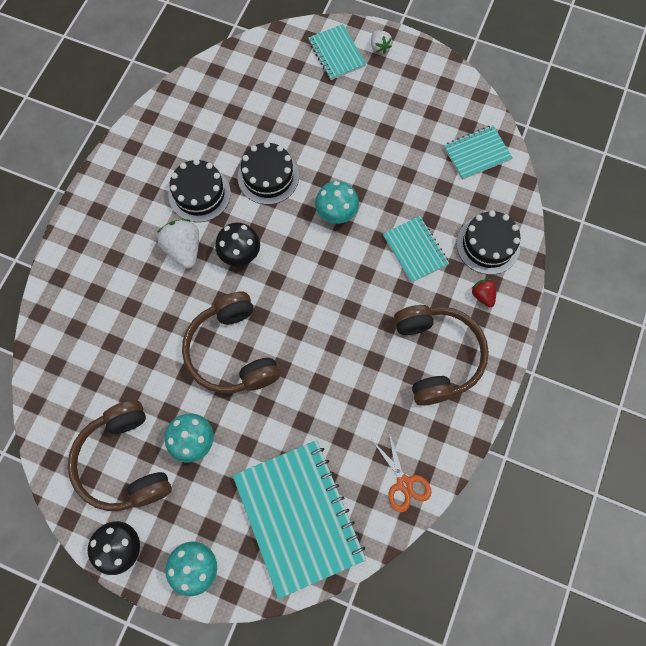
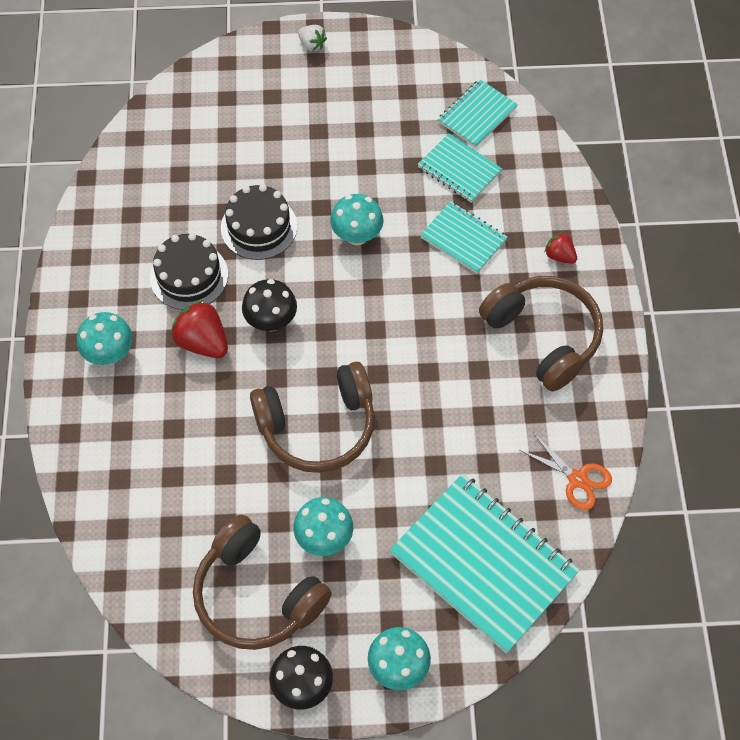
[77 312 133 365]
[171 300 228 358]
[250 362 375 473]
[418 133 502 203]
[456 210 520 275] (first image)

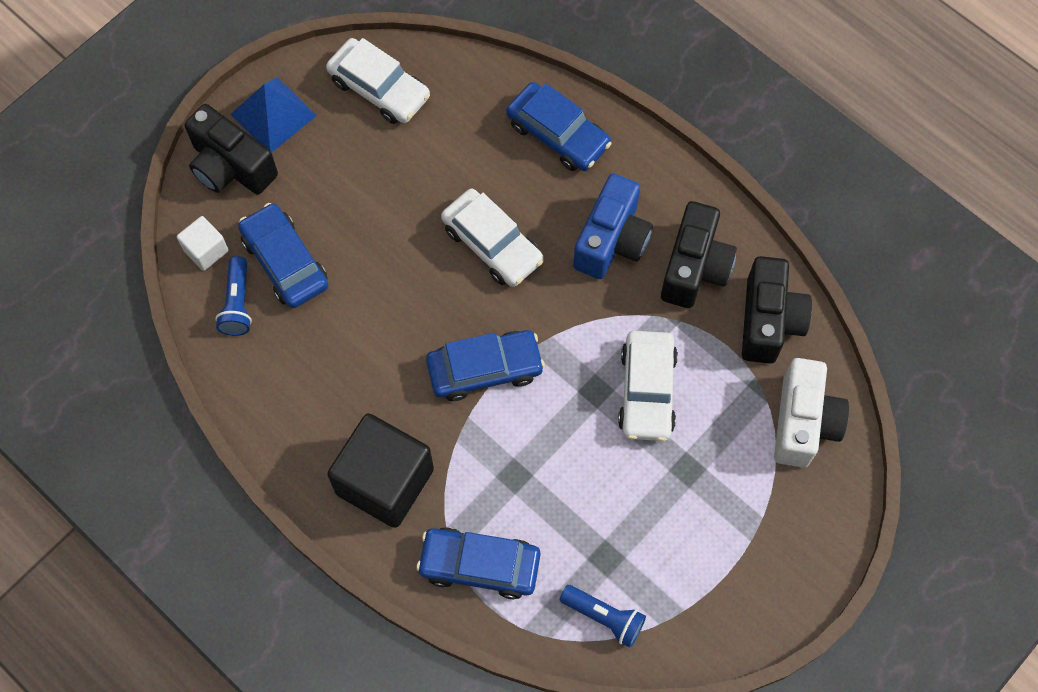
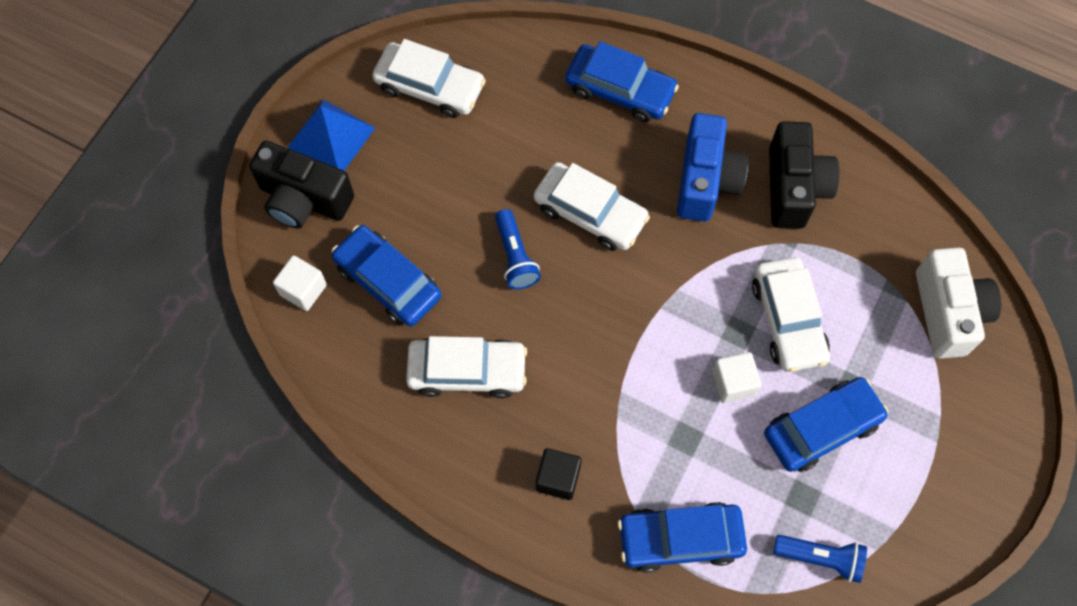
[406 336 527 399]
[495 209 541 289]
[536 448 582 500]
[712 352 762 403]
[764 377 889 472]
[742 256 812 364] (first image)

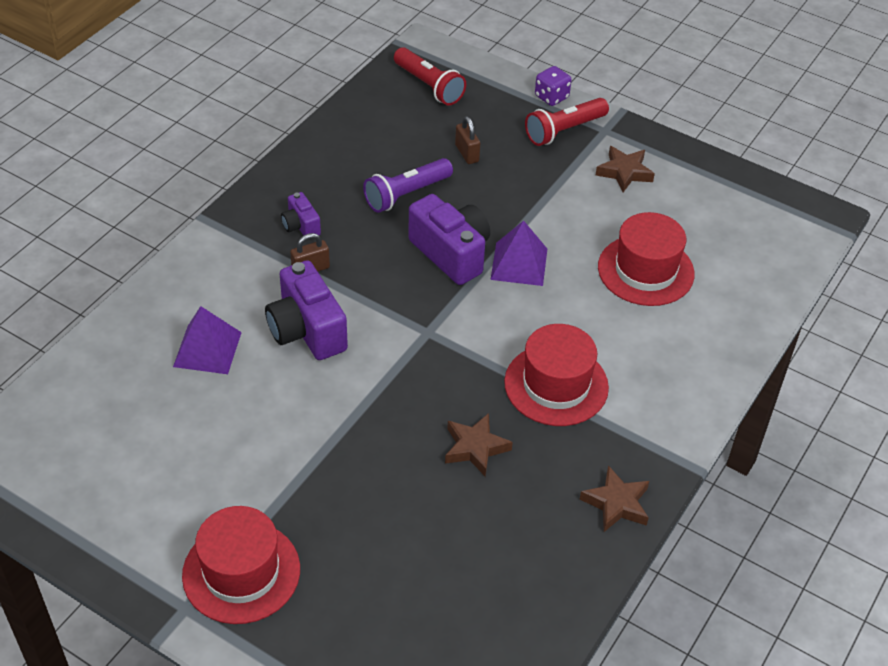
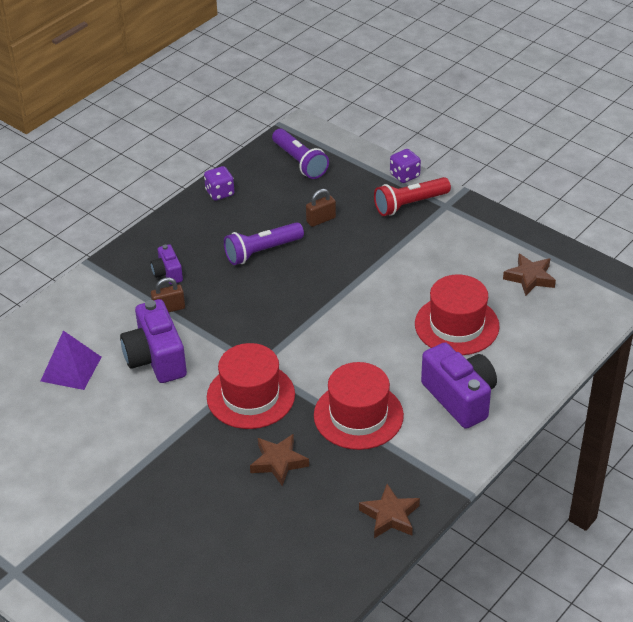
[204 166 234 201]
[207 343 295 429]
[272 129 329 179]
[306 189 336 227]
[421 342 497 429]
[503 254 556 296]
[490 221 547 286] (first image)

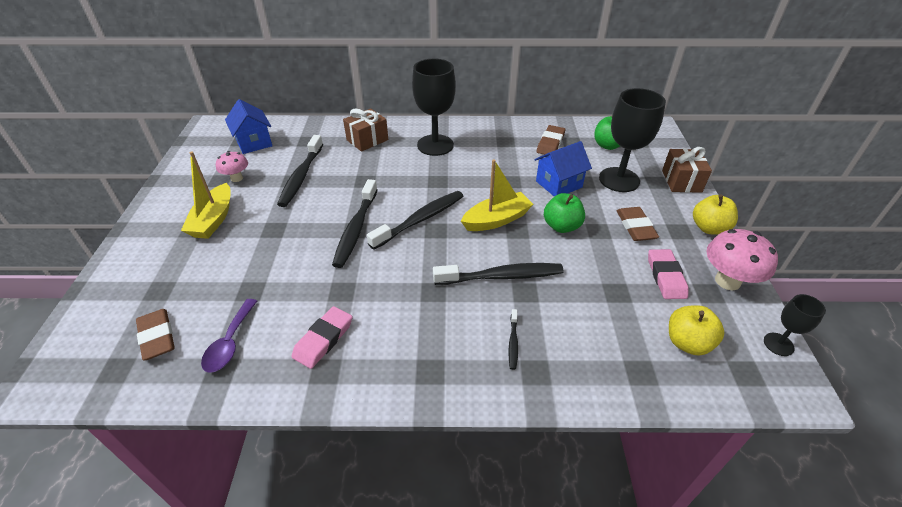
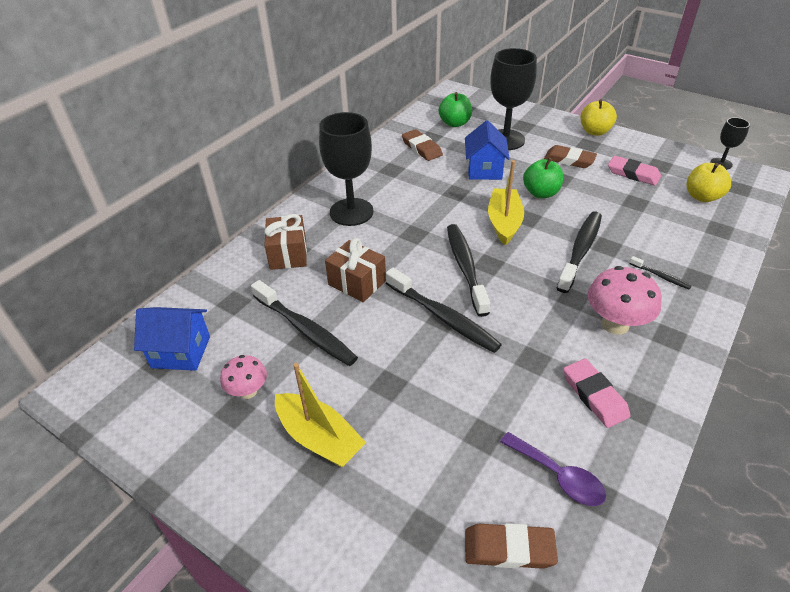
[325 238 386 302]
[587 266 662 335]

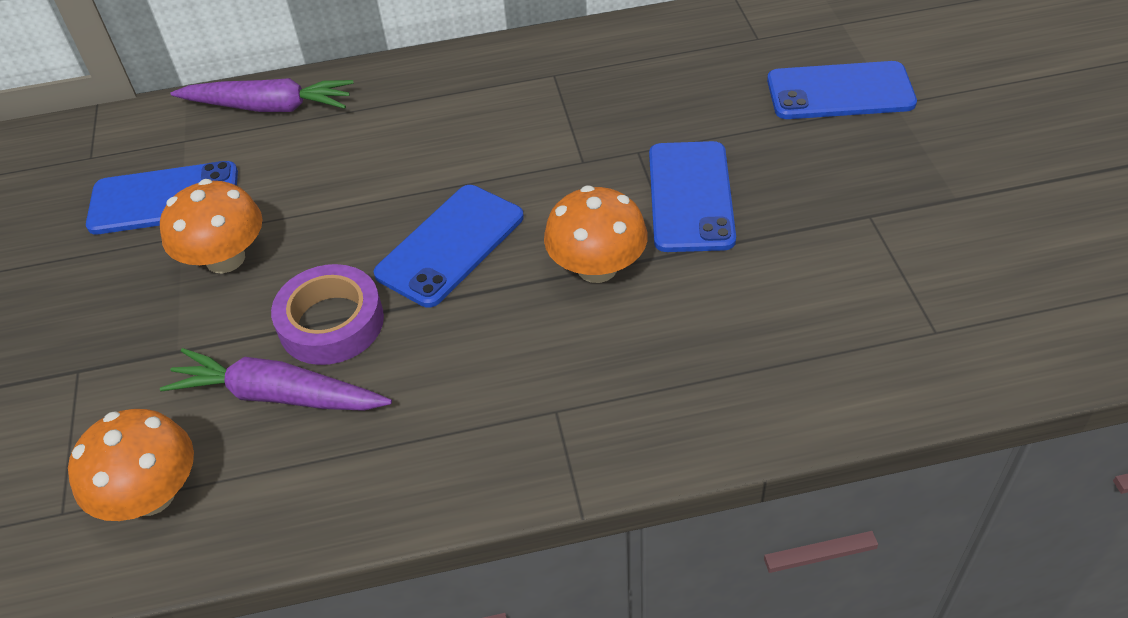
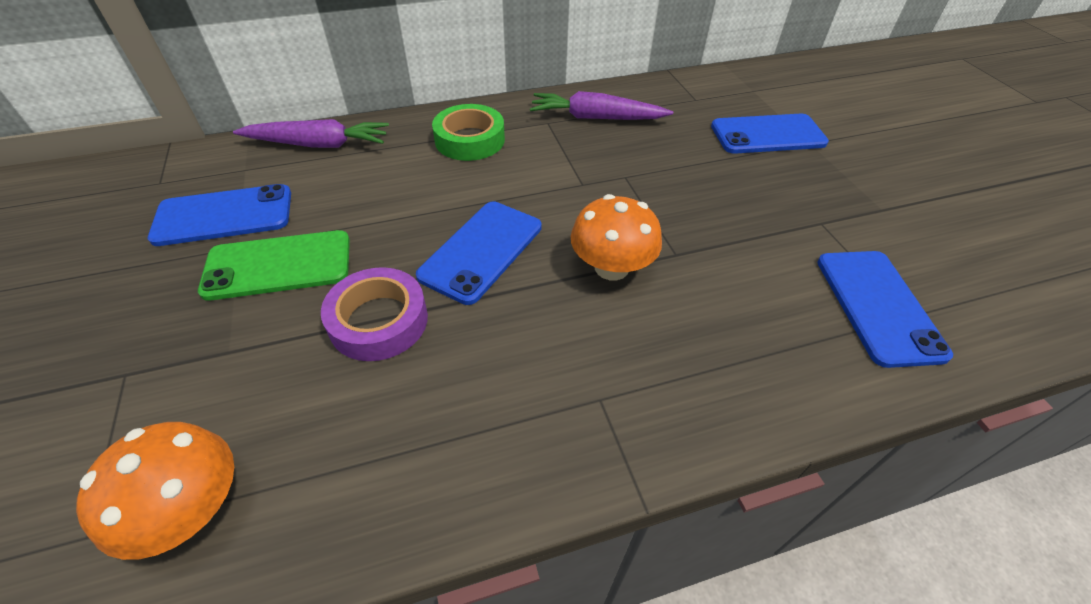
[198 230 350 301]
[432 104 505 161]
[530 91 673 120]
[817 251 953 368]

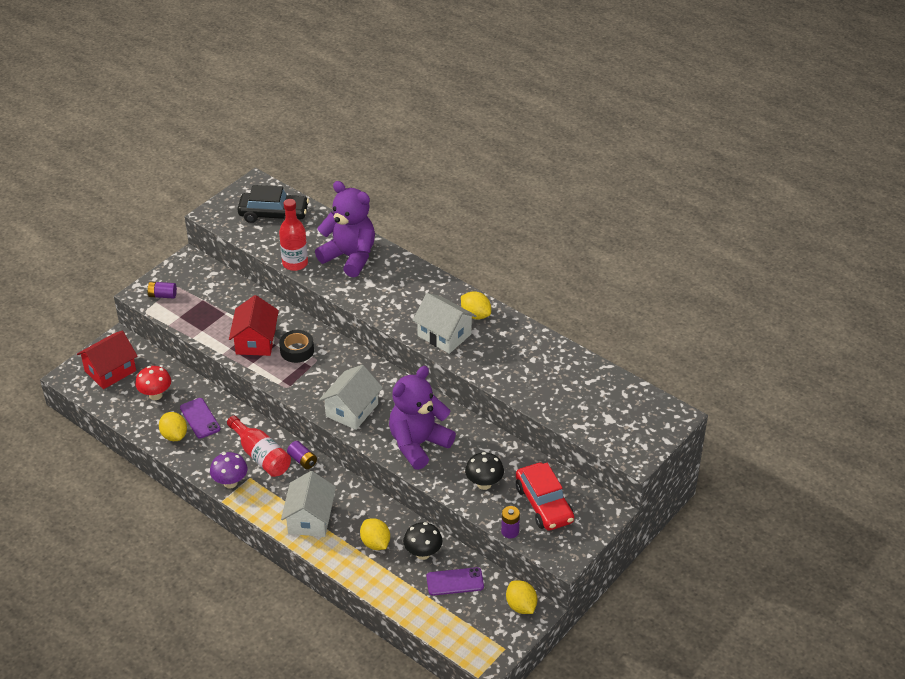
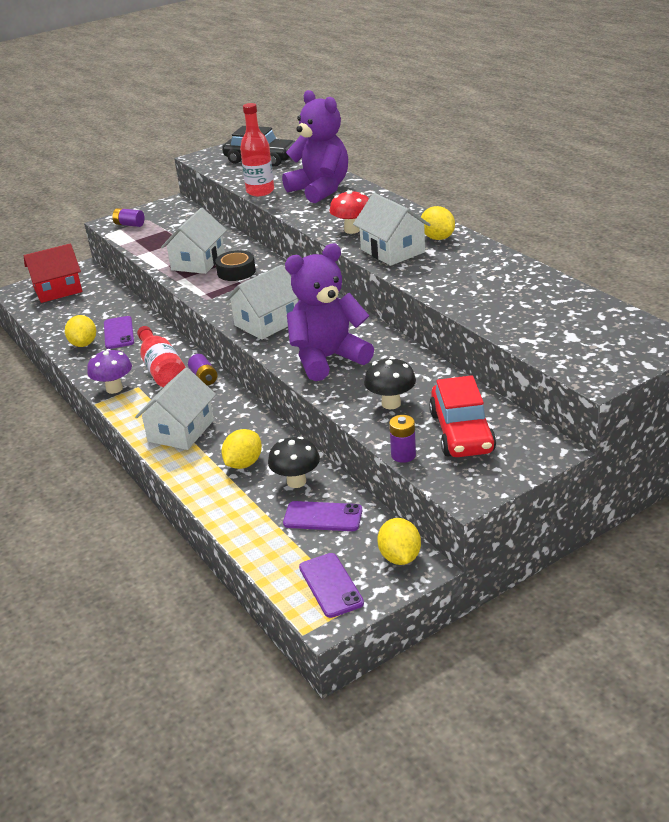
[161 208 227 274]
[222 429 262 469]
[299 553 364 618]
[329 190 369 234]

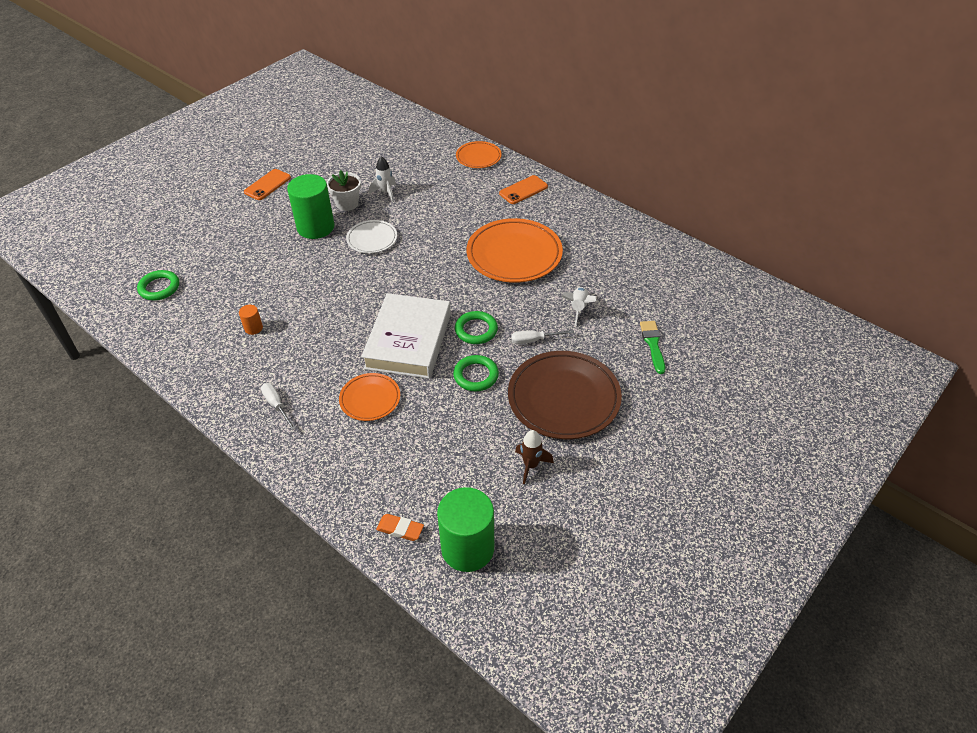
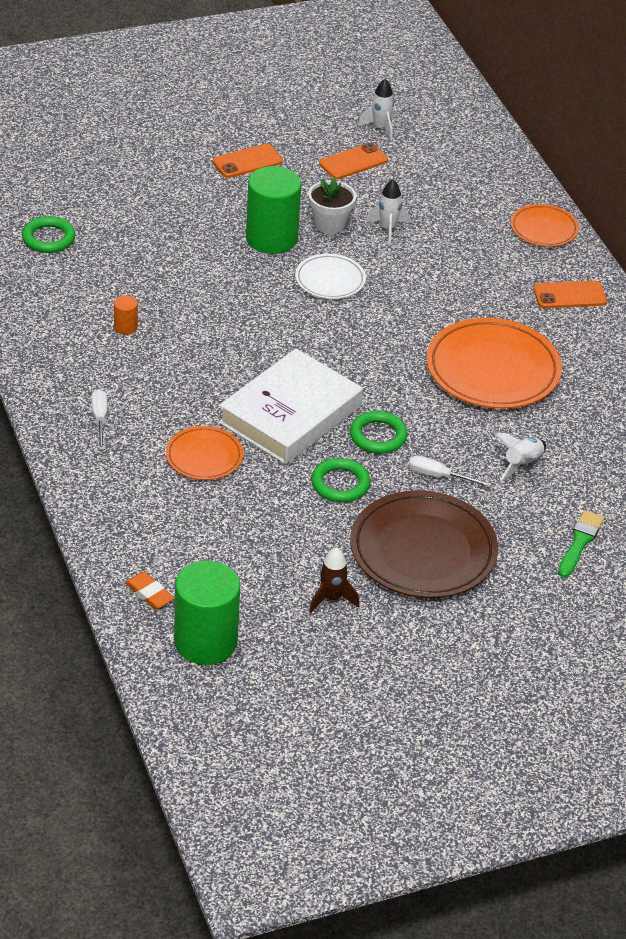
[319 143 388 179]
[358 79 394 141]

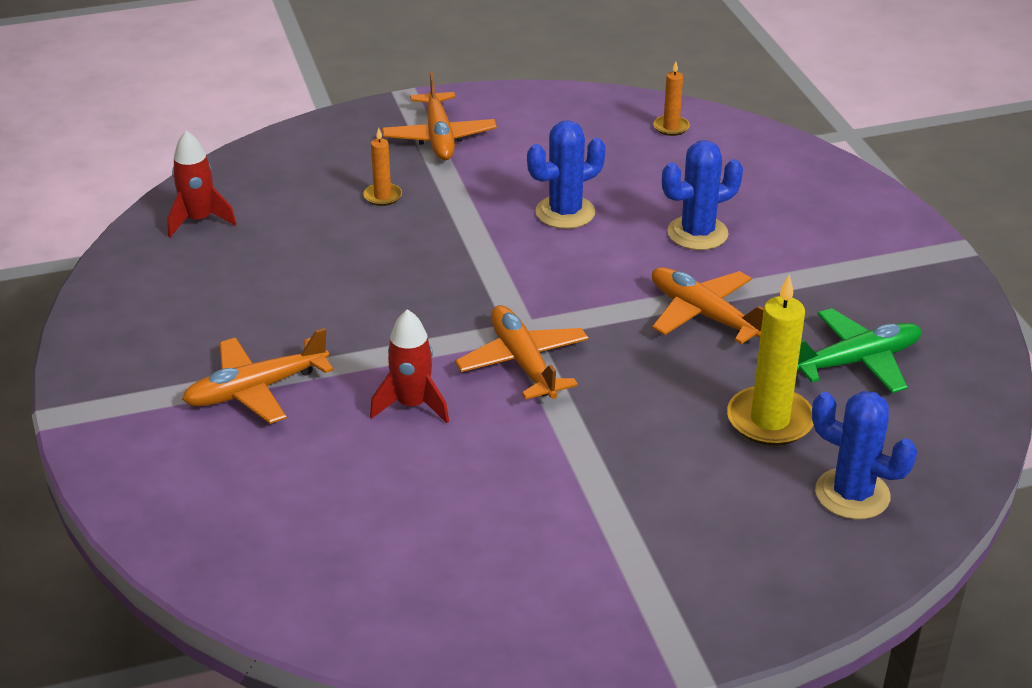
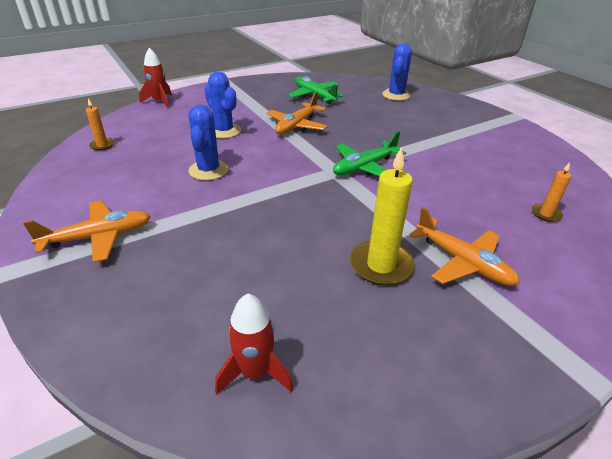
[139 48 172 108]
[188 104 228 181]
[333 131 406 176]
[350 147 415 285]
[532 162 572 222]

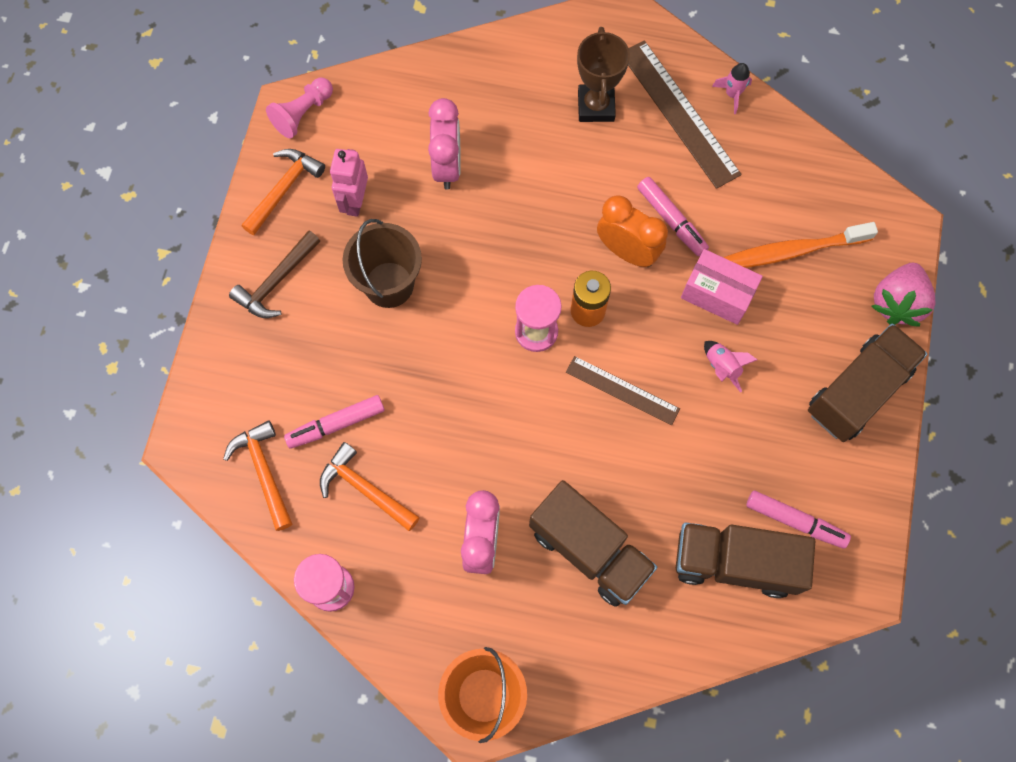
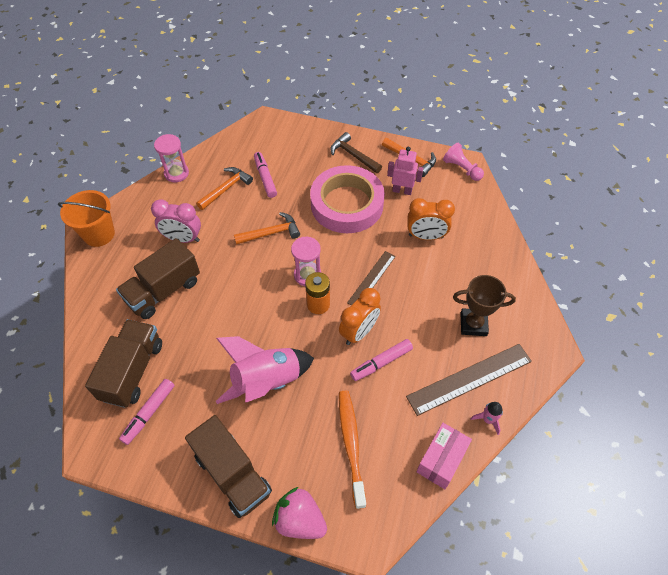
[216 336 314 404]
[234 212 300 245]
[310 165 385 233]
[347 251 396 305]
[407 198 455 240]
[417 423 472 489]

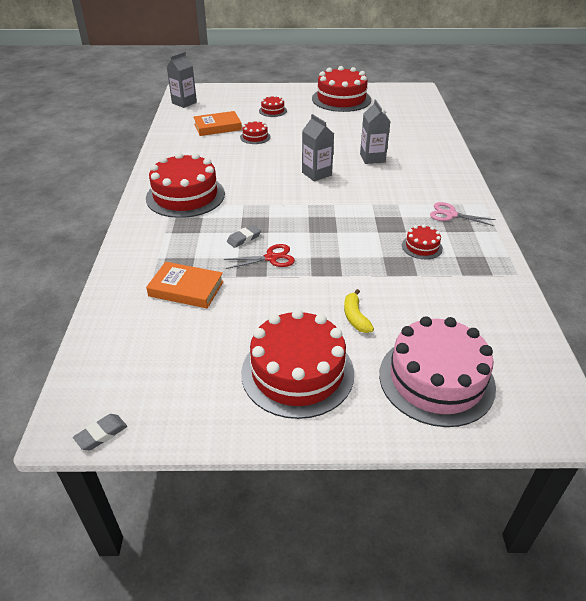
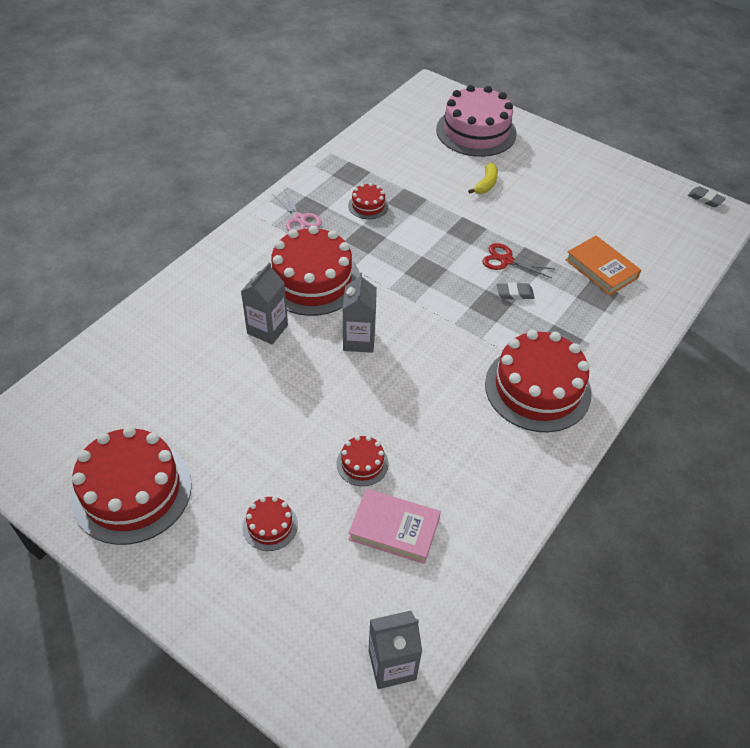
[271 225 360 316]
[349 489 441 564]
[688 186 726 207]

